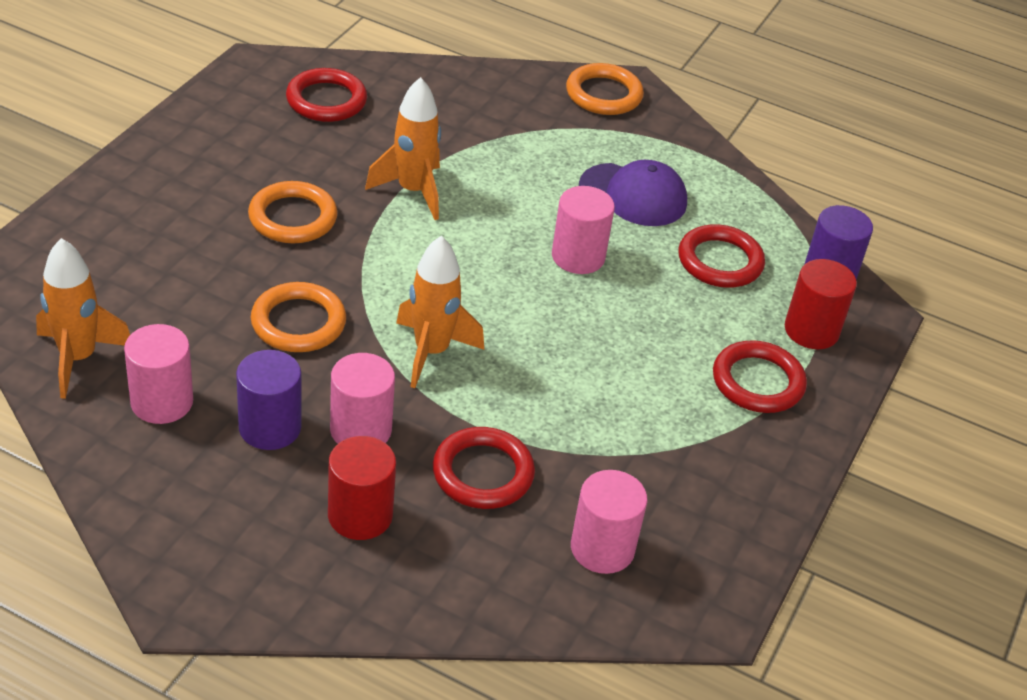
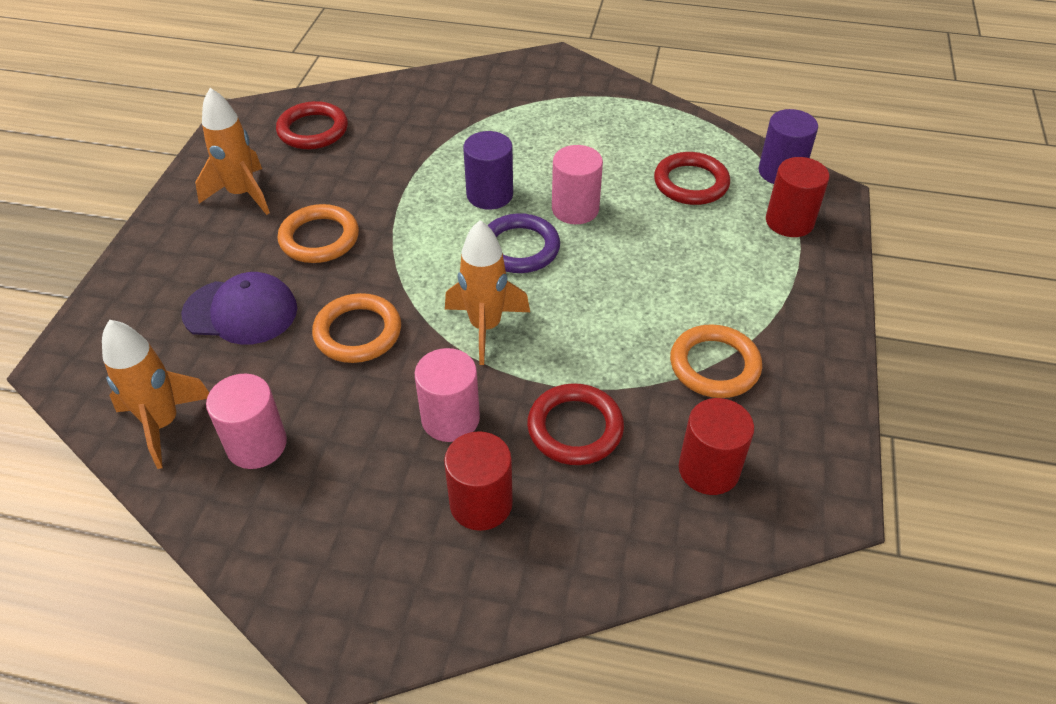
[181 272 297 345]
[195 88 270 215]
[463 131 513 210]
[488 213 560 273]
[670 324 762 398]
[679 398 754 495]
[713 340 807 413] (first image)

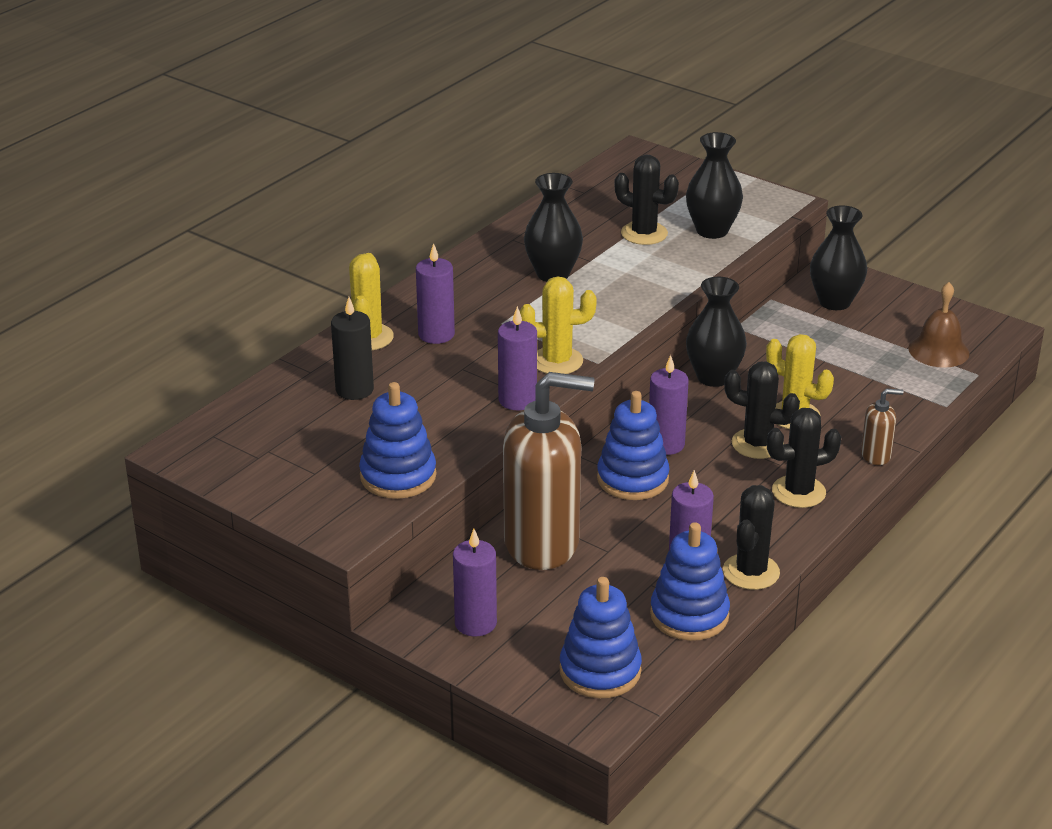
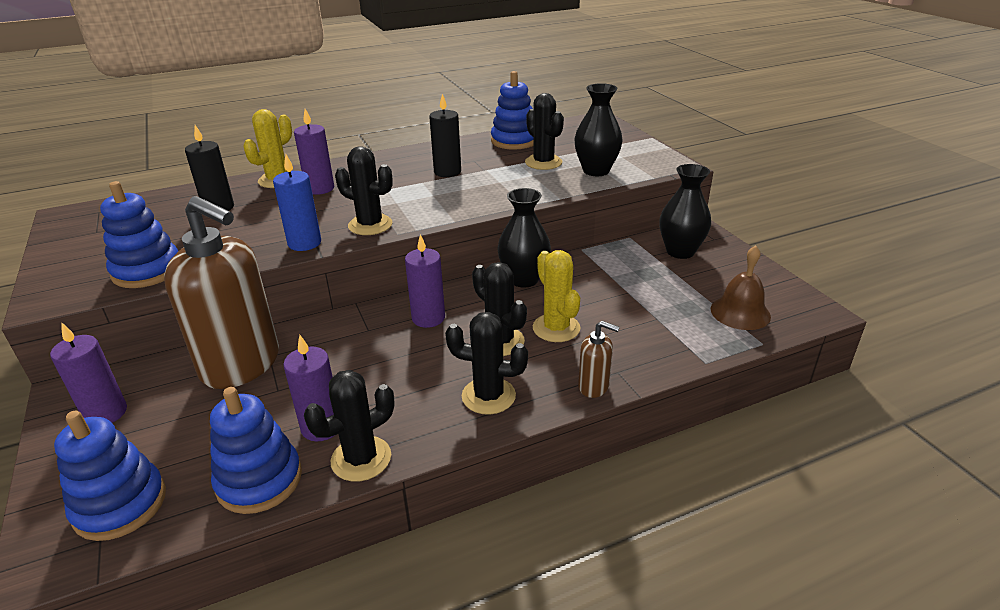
[273 154 321 251]
[335 146 393 235]
[429 94 461 177]
[491 71 533 150]

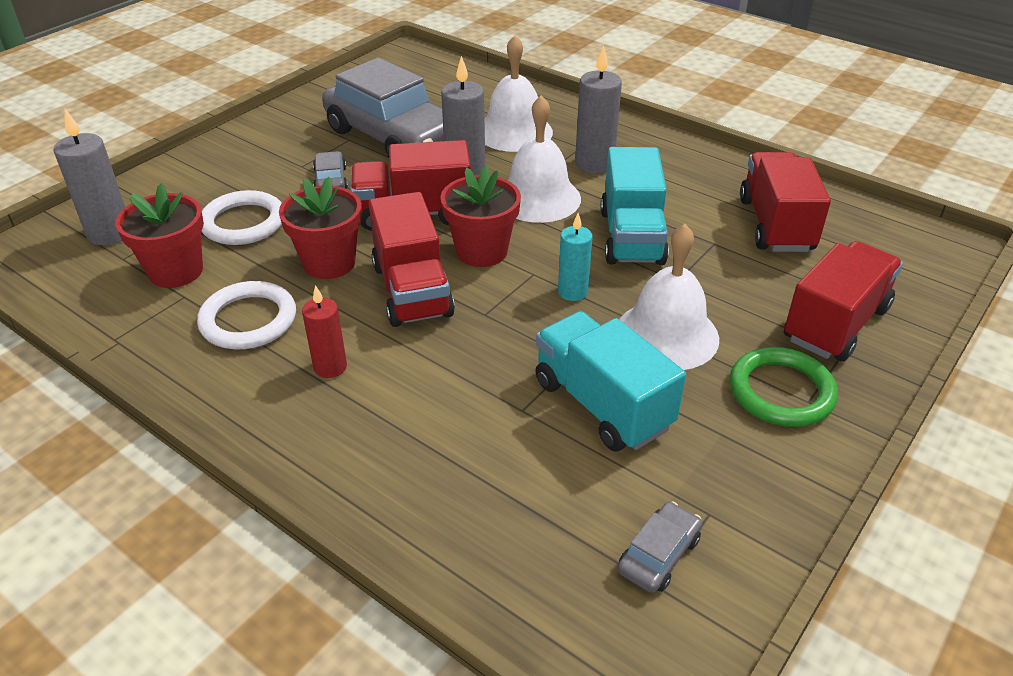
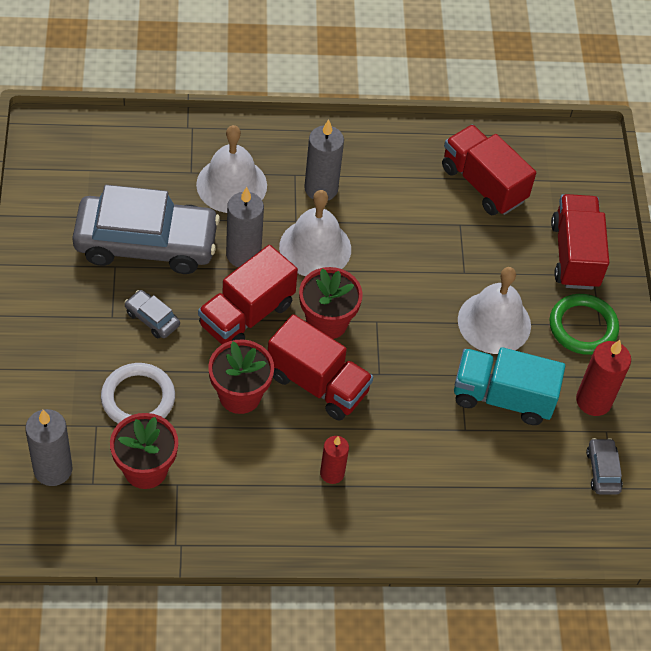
[576 340 631 416]
[197 281 296 349] (first image)
[558 213 593 301] (first image)
[600 147 669 265] (first image)

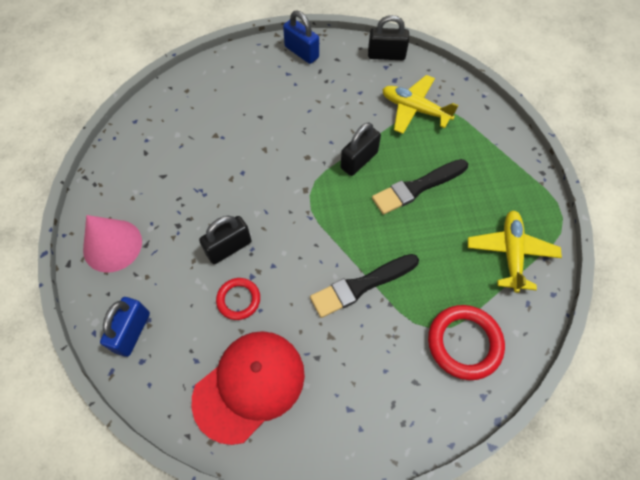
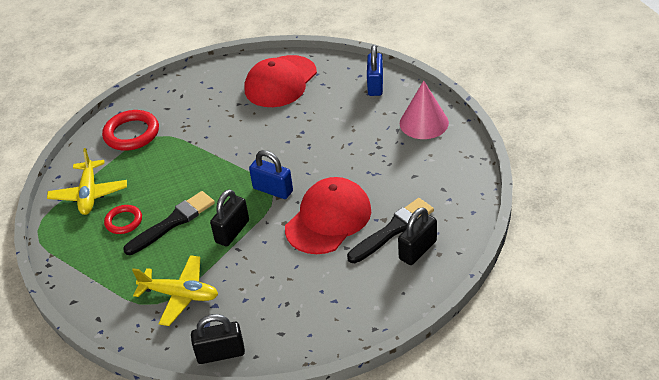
[104 205 142 234]
[249 150 293 199]
[285 177 371 254]
[347 198 434 263]
[398 207 437 265]

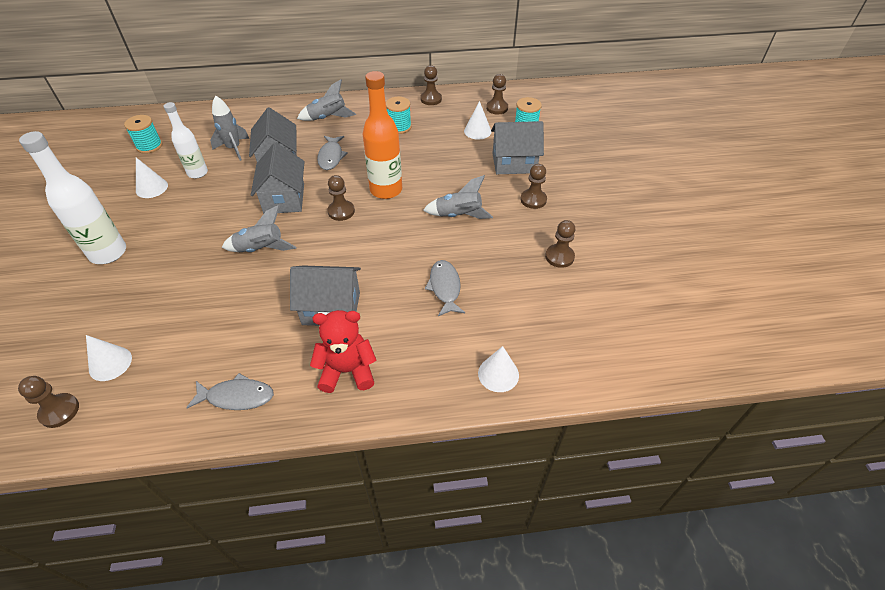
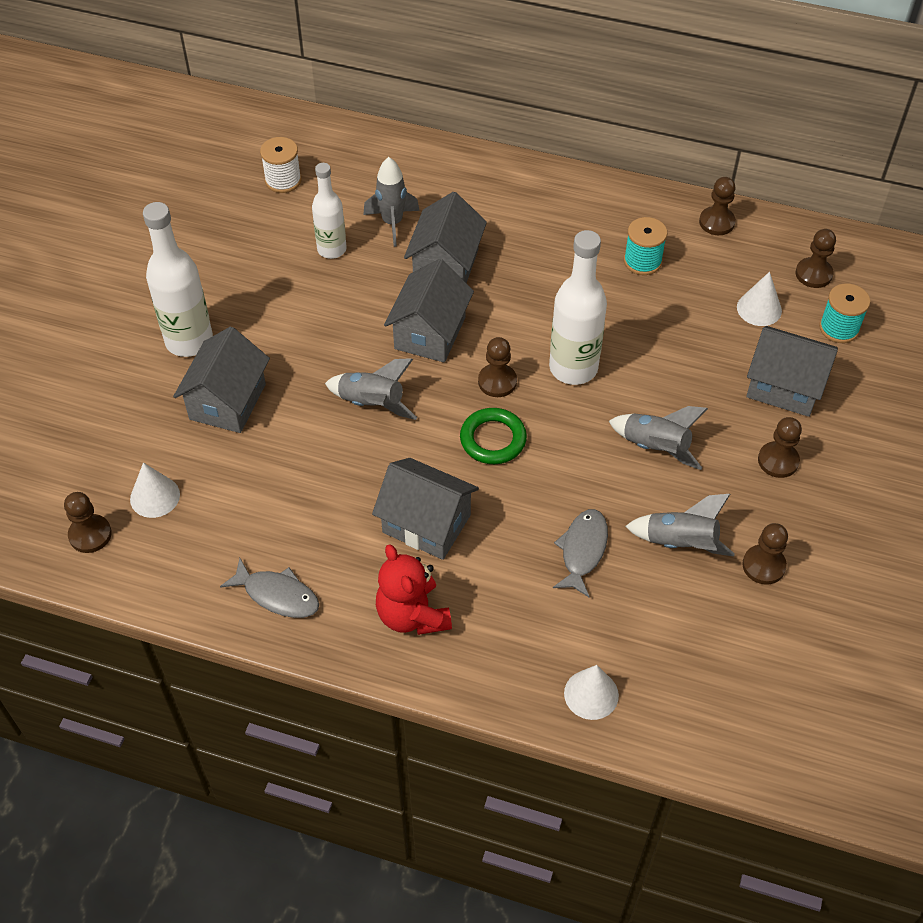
[173 327 270 433]
[260 137 302 193]
[376 544 452 635]
[460 408 527 464]
[549 230 607 385]
[625 494 735 556]
[136 158 168 198] (first image)
[317 136 348 170] (first image)

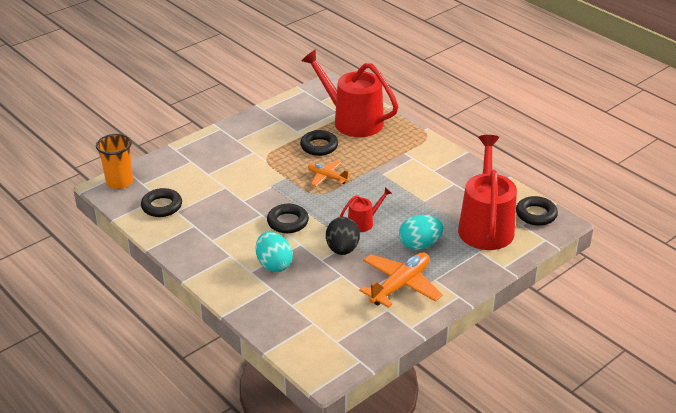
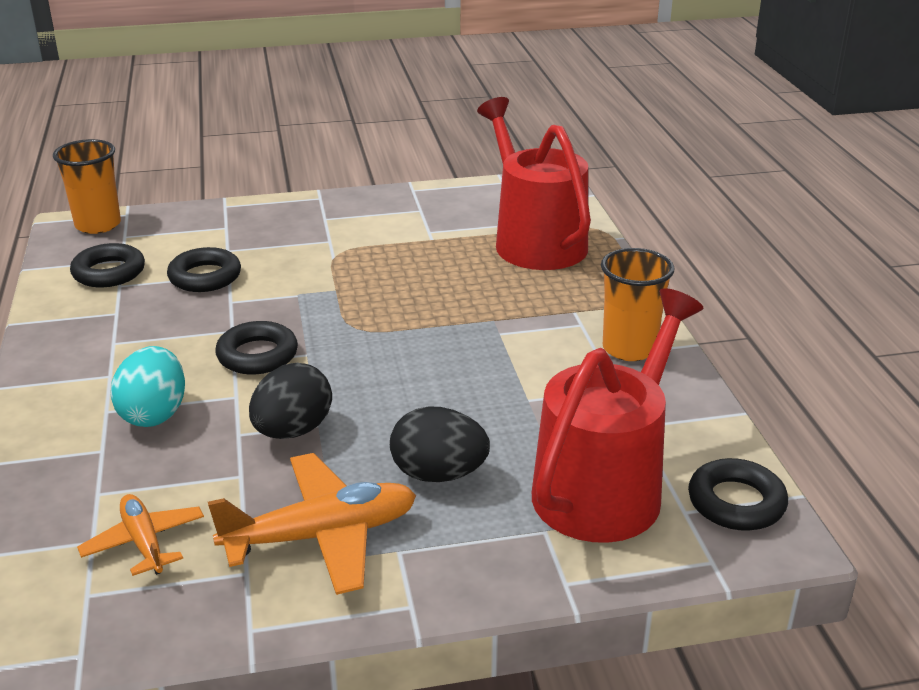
[77 494 204 576]
[167 247 241 292]
[390 406 490 482]
[601 248 675 361]
[340 187 392 232] (first image)

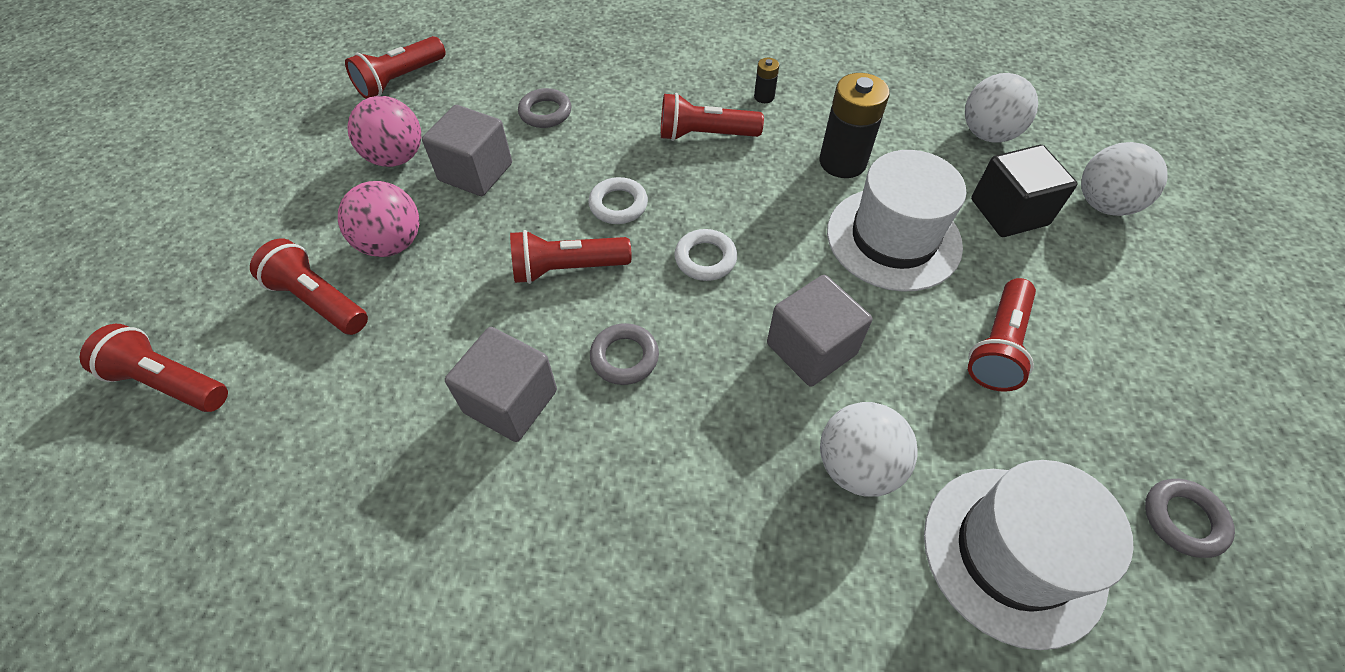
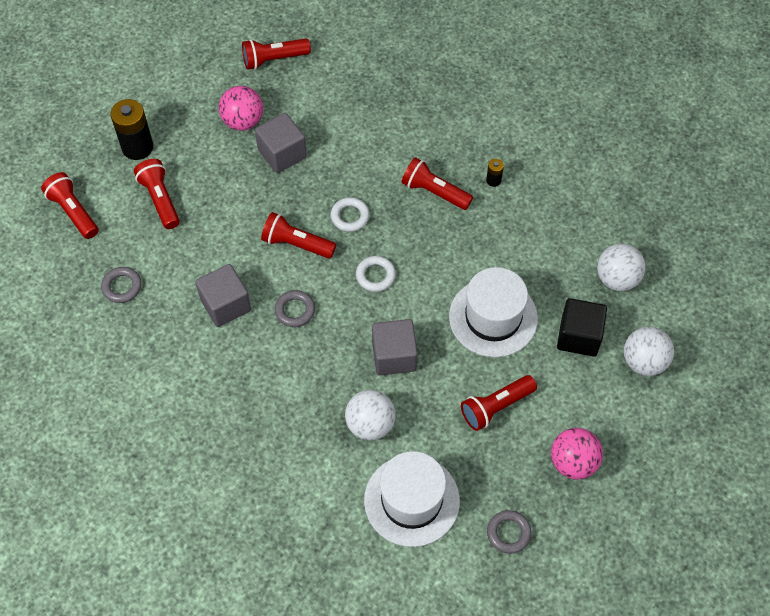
[101 267 142 303]
[111 99 153 160]
[551 428 603 480]

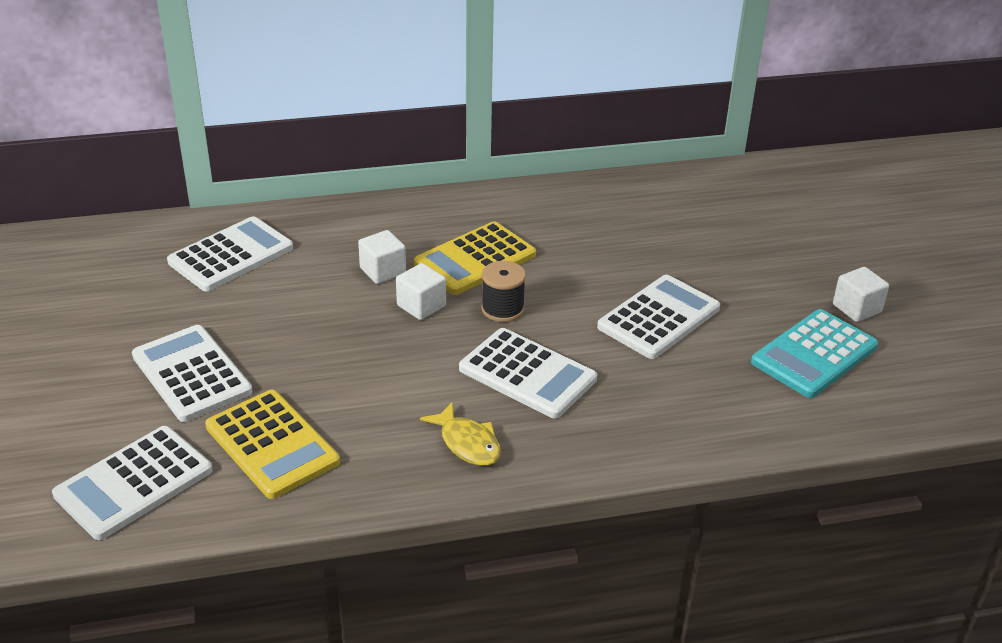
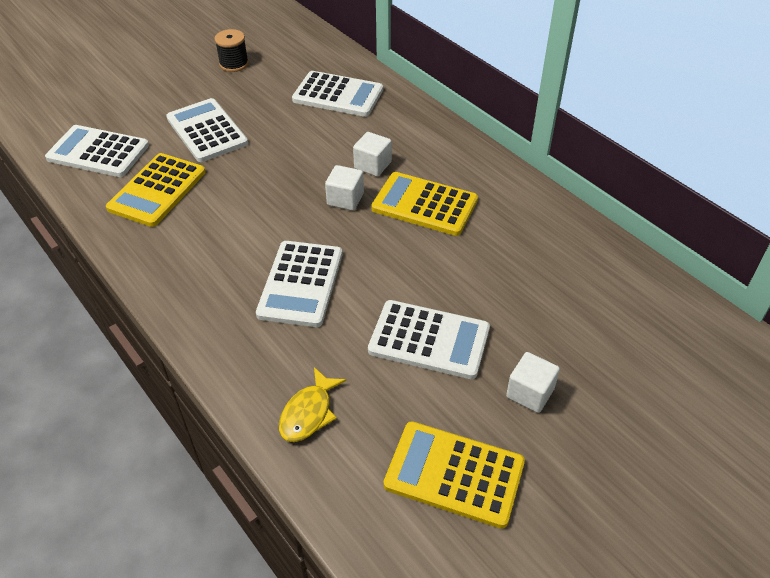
[166 98 248 162]
[214 29 249 72]
[279 367 346 442]
[384 421 525 529]
[506 352 560 413]

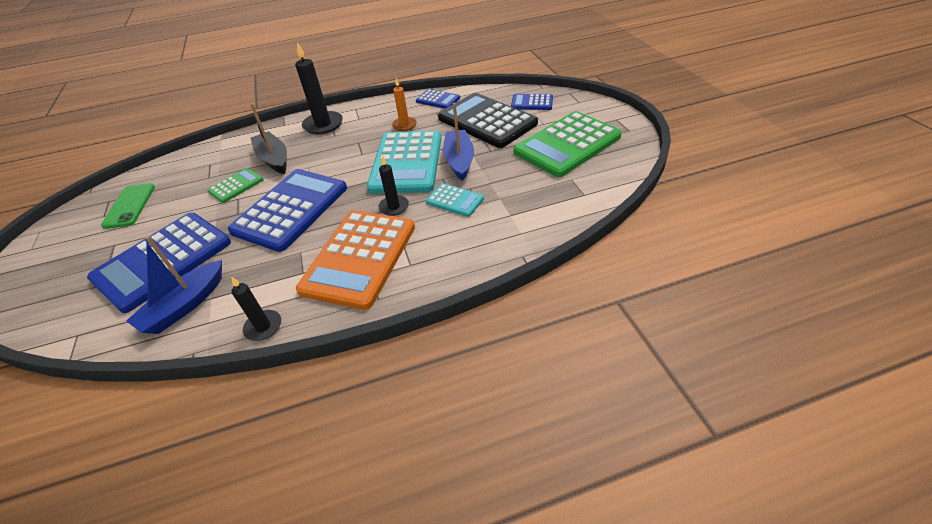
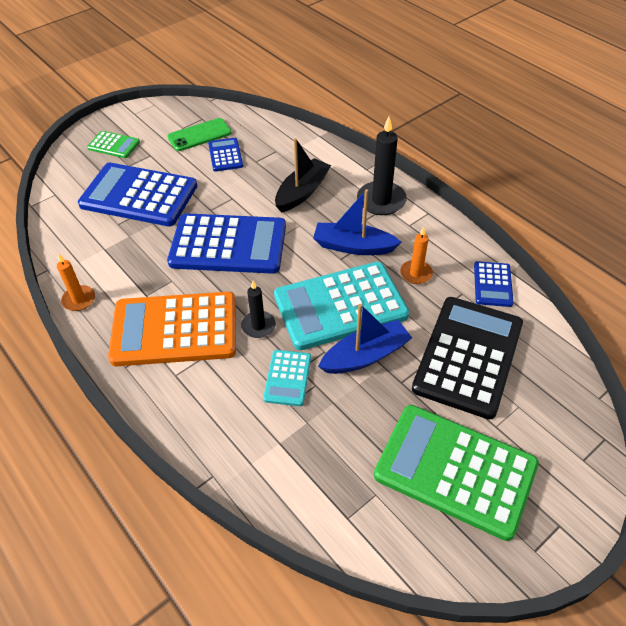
[57 253 95 311]
[87 131 140 158]
[208 138 243 172]
[313 189 402 255]

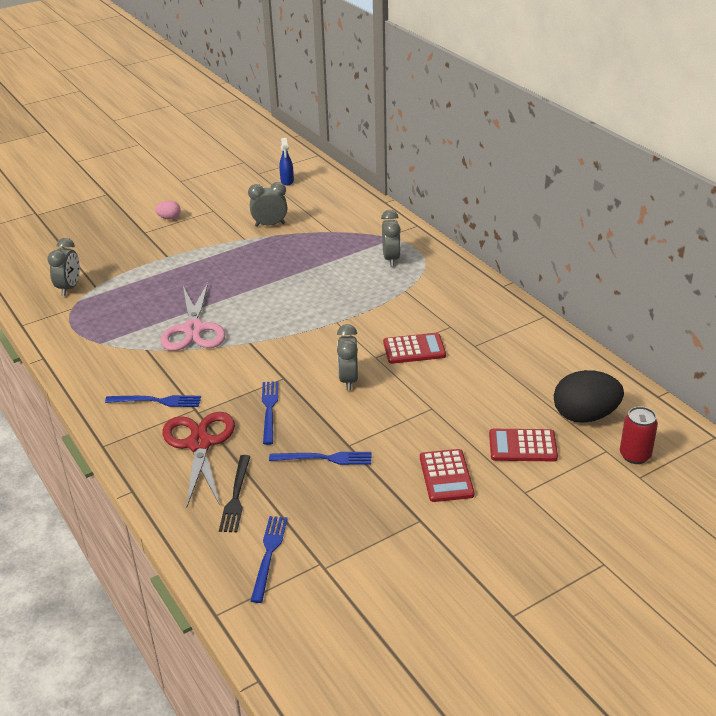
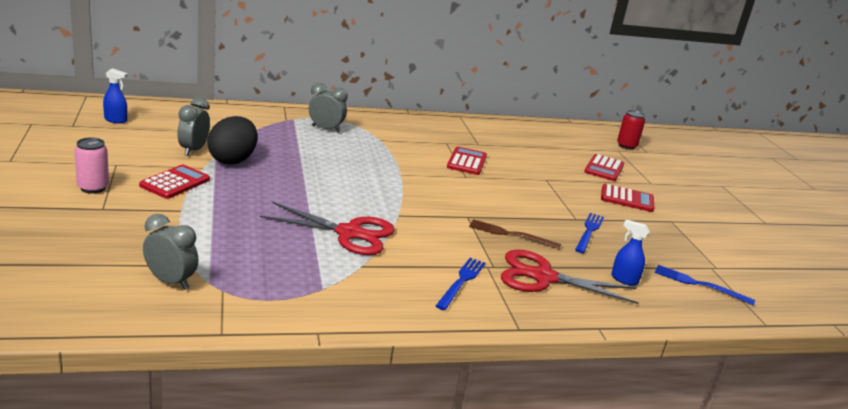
[74 137 109 194]
[139 164 210 199]
[208 116 257 164]
[260 202 395 255]
[469 219 561 249]
[611 220 650 286]
[337 324 358 390] (first image)

